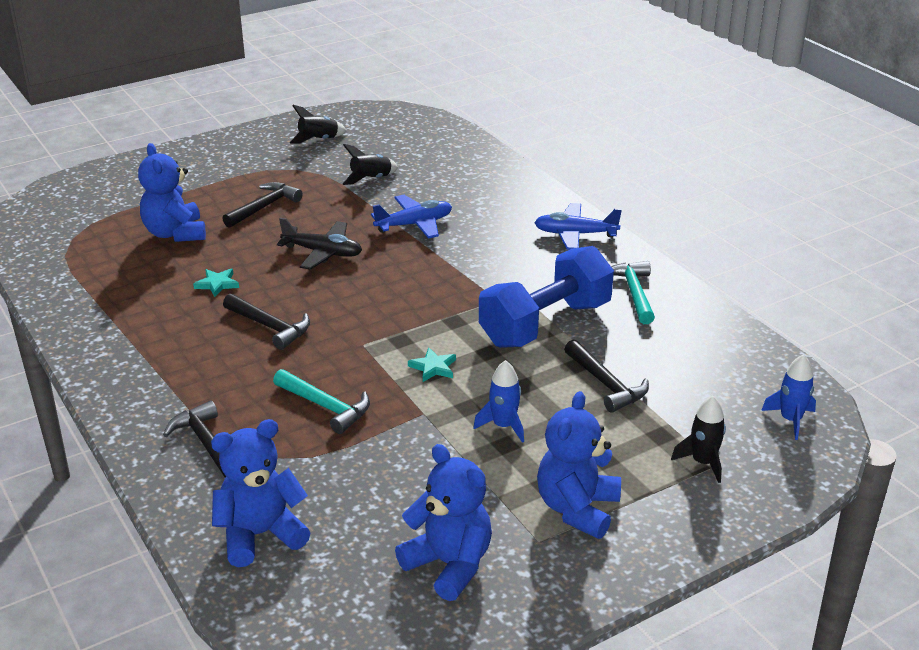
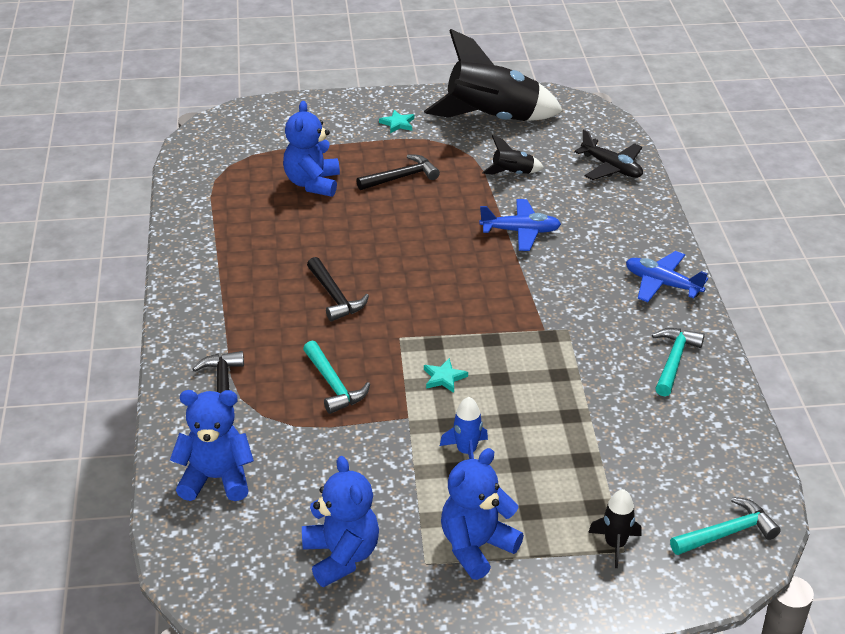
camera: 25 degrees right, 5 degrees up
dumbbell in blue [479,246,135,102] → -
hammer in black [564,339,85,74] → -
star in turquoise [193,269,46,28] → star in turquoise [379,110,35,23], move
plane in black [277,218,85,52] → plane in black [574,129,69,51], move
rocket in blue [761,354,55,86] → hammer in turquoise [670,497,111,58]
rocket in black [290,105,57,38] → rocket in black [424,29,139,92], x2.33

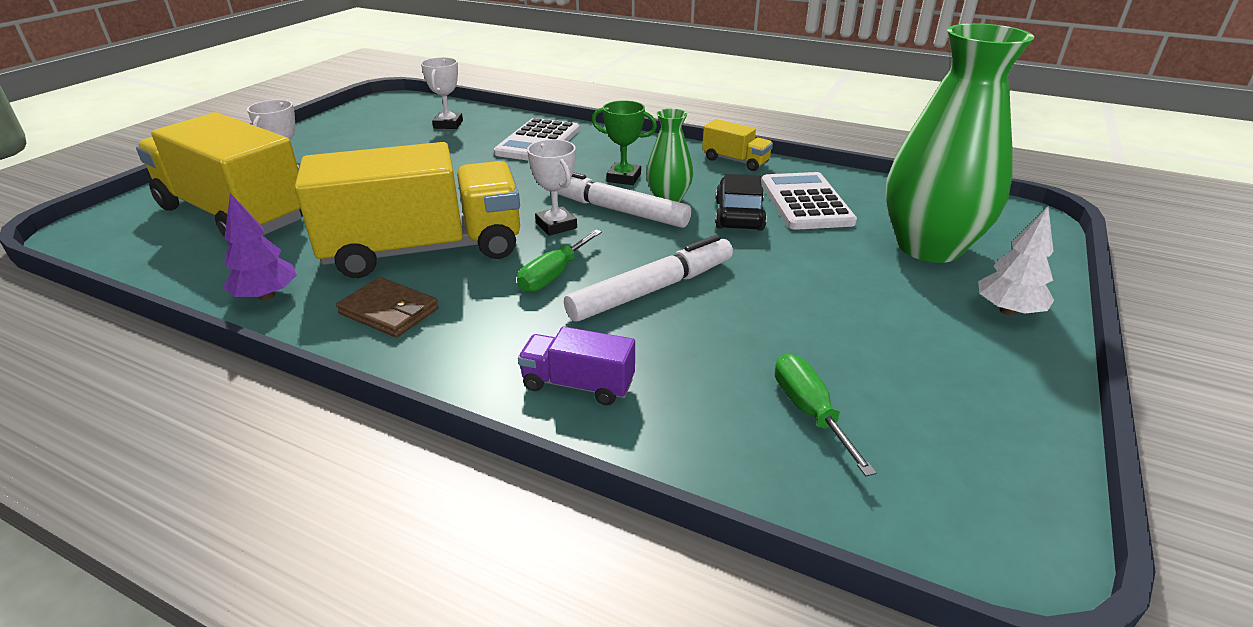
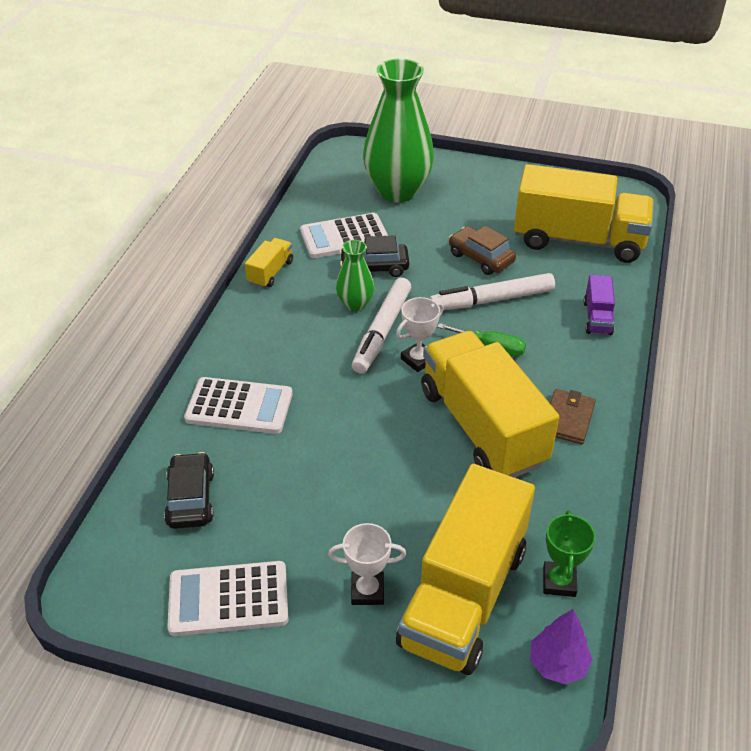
camera: 100 degrees left, 10 degrees up
tree in white [978,206,76,110] → -
- → calculator in white [167,561,121,75]
- → car in brown [449,226,67,49]
tree in purple [223,193,74,107] → tree in purple [530,609,63,75], move
trophy in green [592,100,65,85] → trophy in green [543,511,53,86], move
trophy in white [421,57,42,72] → car in black [164,452,50,77]
screwdriver in green [775,354,102,122] → truck in yellow [514,164,140,99]
marker in white [564,235,169,87] → marker in white [430,273,125,37], 60 degrees counterclockwise

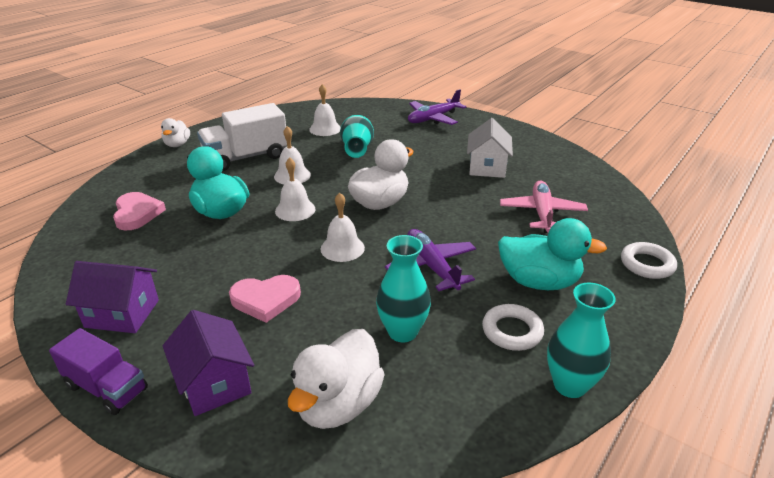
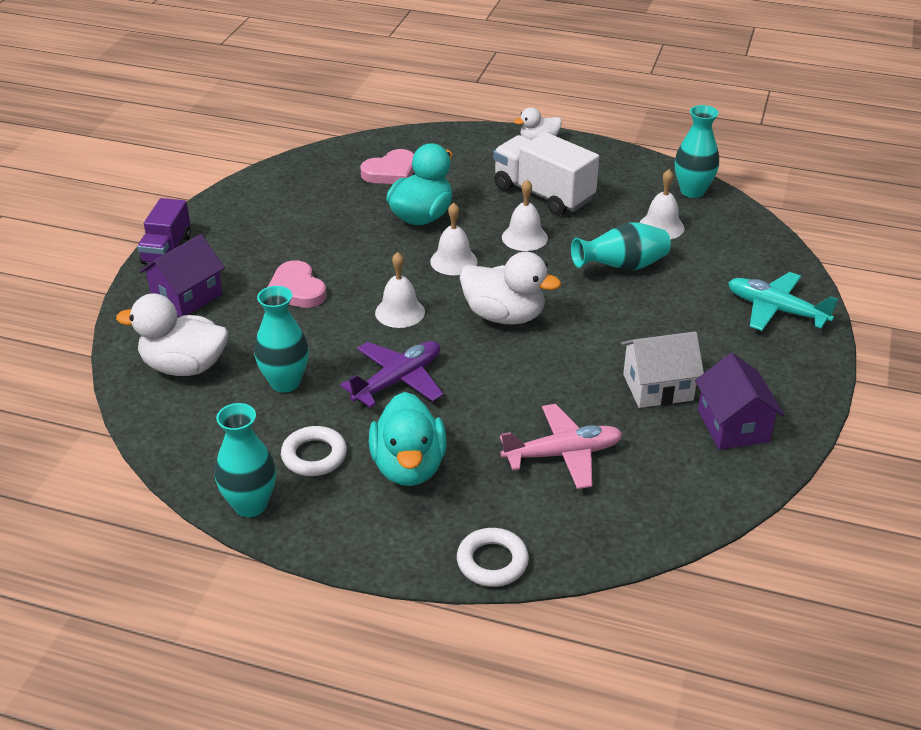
camera: 70 degrees right, 5 degrees up
- → vase in turquoise [675,105,44,93]
house in purple [66,261,93,72] → house in purple [695,353,89,97], move
plane in purple [408,89,58,36] → plane in turquoise [728,272,110,59]

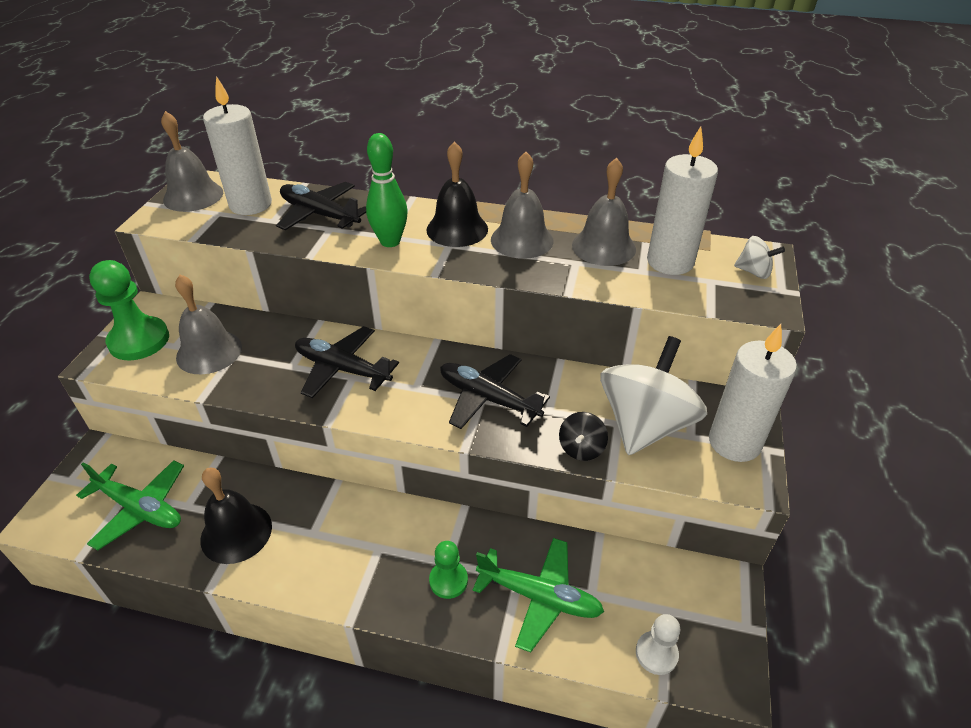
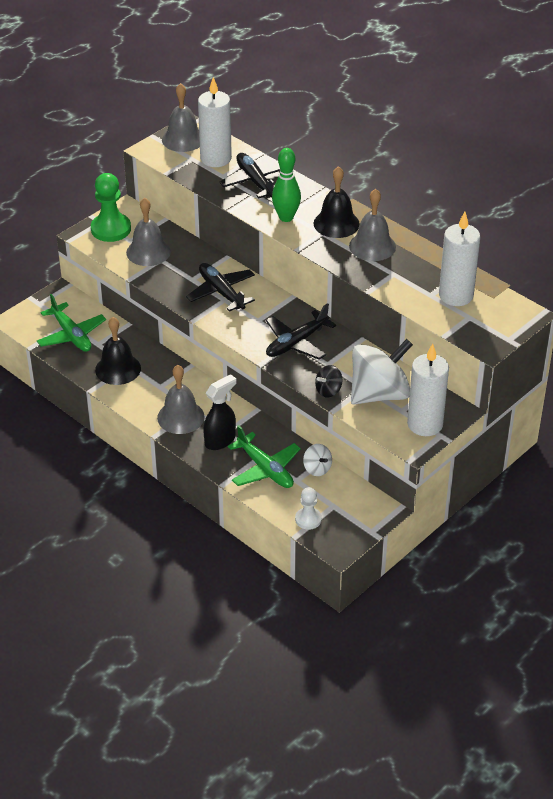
camera: 30 degrees right, 0 degrees up
bell in grey [572,158,64,108] → bell in grey [157,365,48,69], move
spinning top in white [734,236,51,43] → spinning top in white [303,444,29,32], move
pawn in green [429,541,39,58] → spray bottle in black [203,374,33,76]
plane in black [440,354,110,75] → plane in black [266,303,70,56], 105 degrees counterclockwise

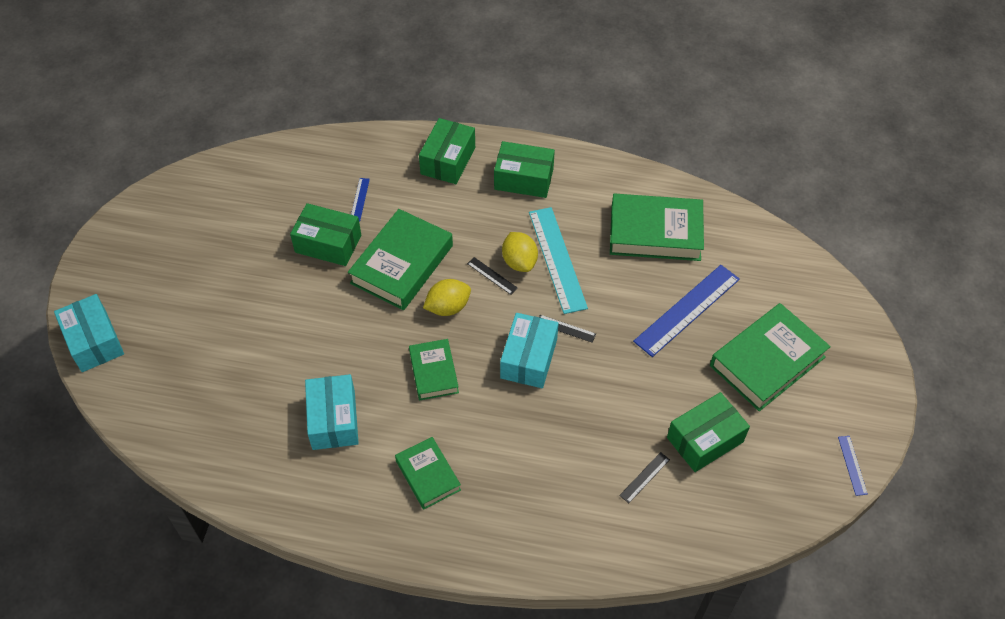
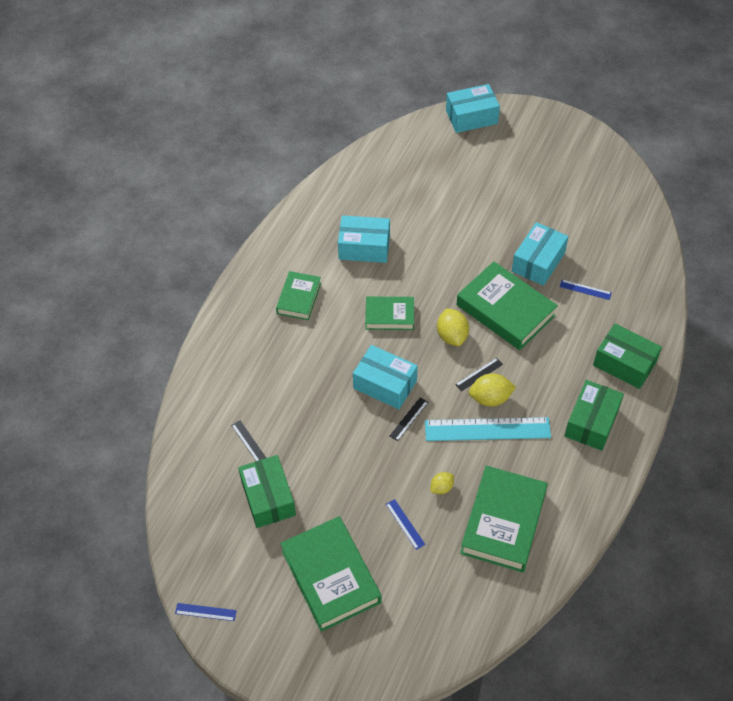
camera: 105 degrees right, 0 degrees up
- → lemon in yellow [430,472,24,22]
box in green [290,203,71,63] → box in turquoise [512,222,57,64]
book in green [395,437,66,73] → book in green [276,271,45,49], 60 degrees counterclockwise
ruler in blue [633,265,107,92] → ruler in blue [386,499,39,51], x0.44

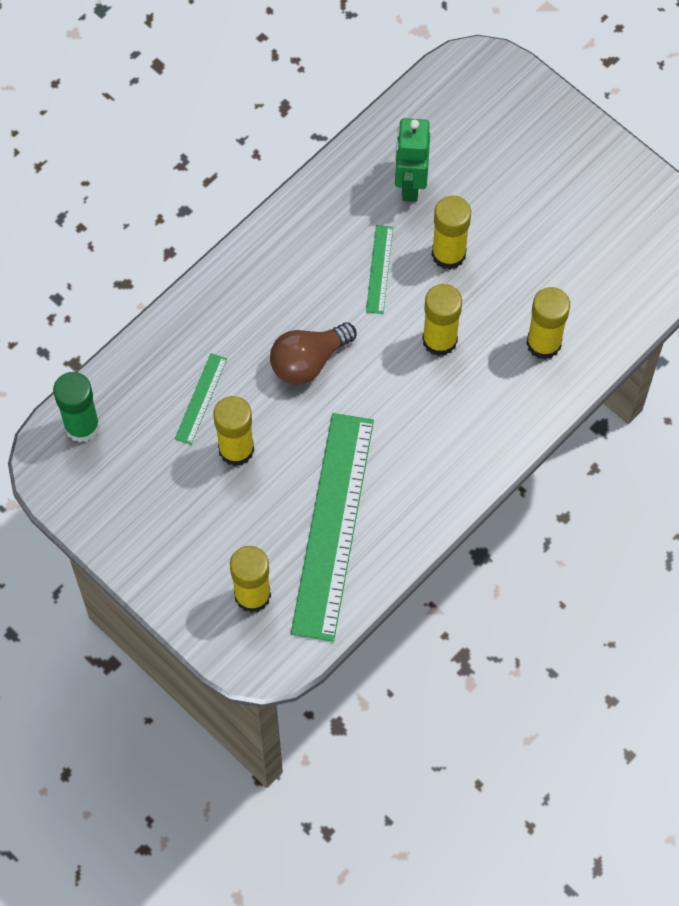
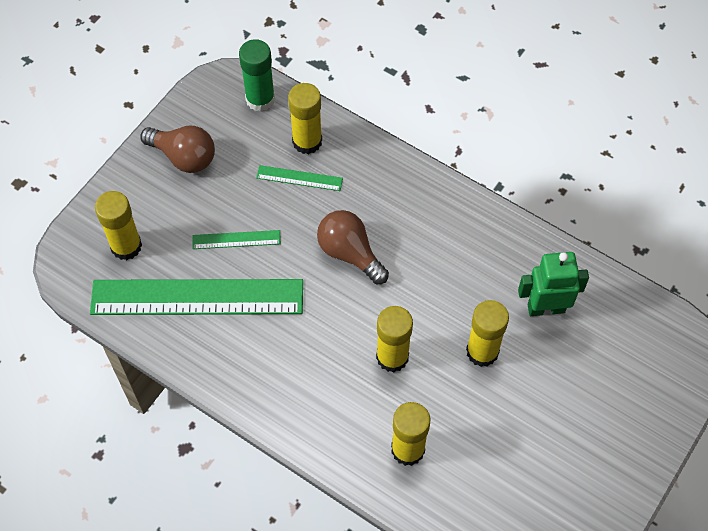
camera: 80 degrees right, 5 degrees down
- → light bulb in brown [141,126,74,47]
glue stick in yellow [213,396,41,70] → glue stick in yellow [288,83,34,71], move
ruler in green [366,225,27,89] → ruler in green [192,230,89,19], move

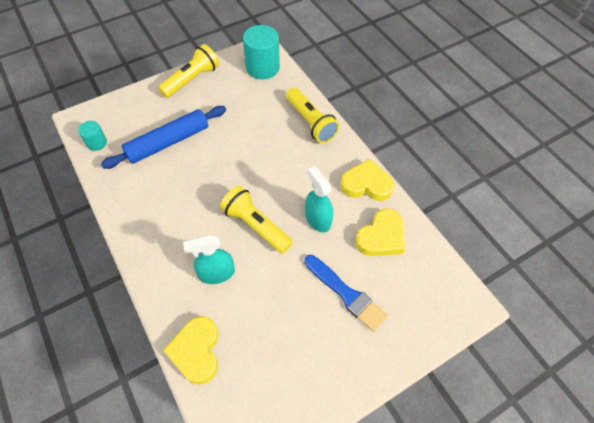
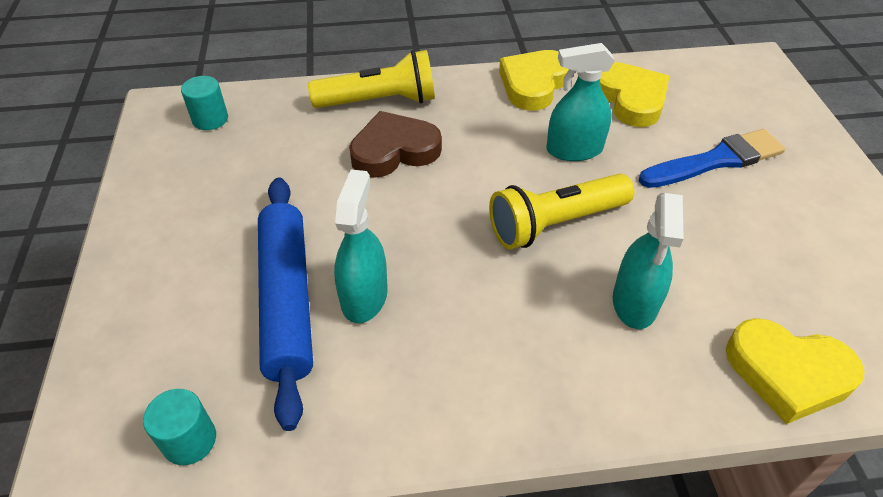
camera: 65 degrees left, 10 degrees down
flashlight in yellow [158,44,61,54] → -
- → spray bottle in turquoise [334,169,54,154]
- → heart in brown [349,111,93,67]
cylinder in turquoise [243,25,37,54] → cylinder in turquoise [181,76,47,54], x0.53

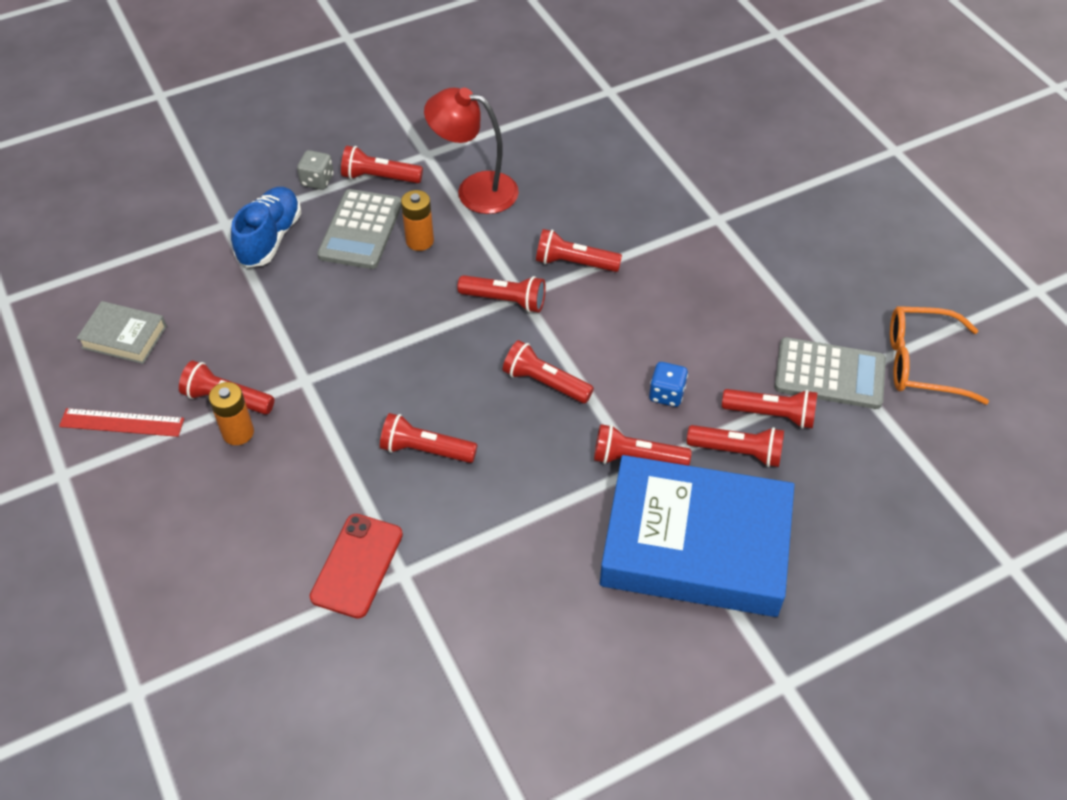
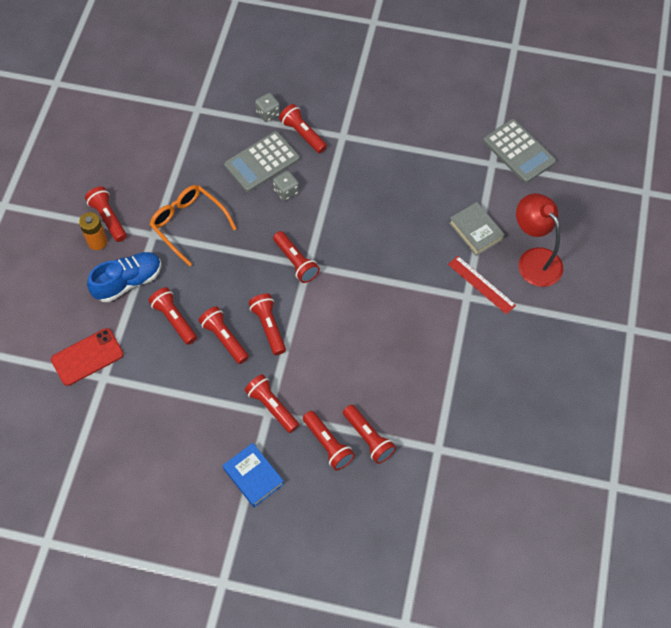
camera: 40 degrees right, 10 degrees up
dice in blue [649,362,39,45] → -
ruler in red [59,408,125,29] → ruler in red [448,256,68,59], move
book in grey [77,301,90,63] → book in grey [449,202,56,54], move
shoe in blue [231,187,70,80] → shoe in blue [87,252,74,50], move
lamp in red [424,88,95,126] → lamp in red [516,193,47,94], move
flashlight in red [536,229,86,43] → flashlight in red [199,306,50,58], move
calculator in grey [774,337,112,72] → calculator in grey [483,119,73,64], move
glasses in orange [890,306,99,99] → glasses in orange [149,185,88,81], move
battery in orange [401,190,33,61] → dice in grey [273,171,26,30]
book in blue [600,455,195,162] → book in blue [223,443,61,64], x0.44

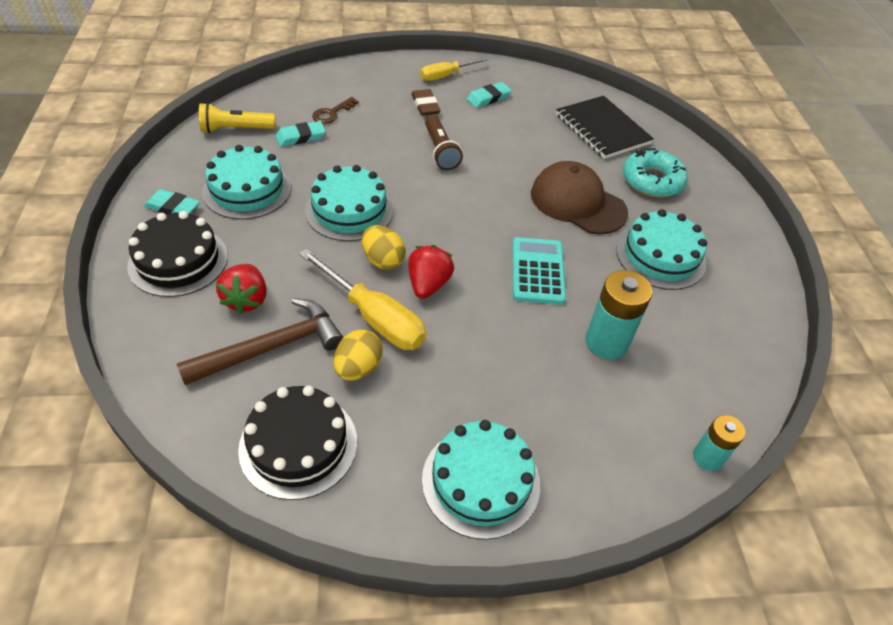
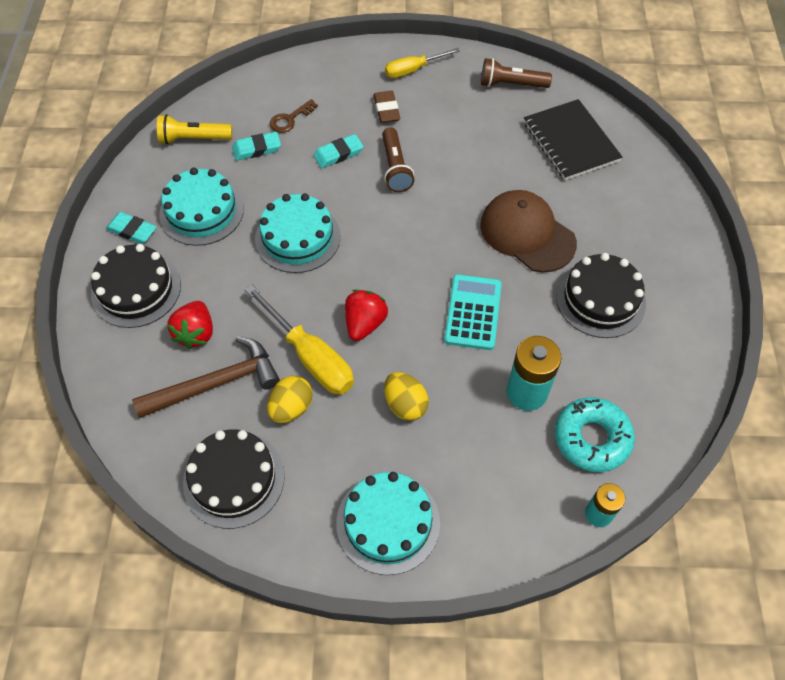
camera: 10 degrees right, 10 degrees up
- → flashlight in brown [481,58,71,30]
egg in yellow [362,225,44,45] → egg in yellow [384,372,45,49], move
eraser in turquoise [467,82,45,26] → eraser in turquoise [313,134,51,34], move
donut in turquoise [623,148,65,49] → donut in turquoise [555,397,80,75], move
cake in turquoise [616,209,91,81] → cake in black [556,253,90,85]

